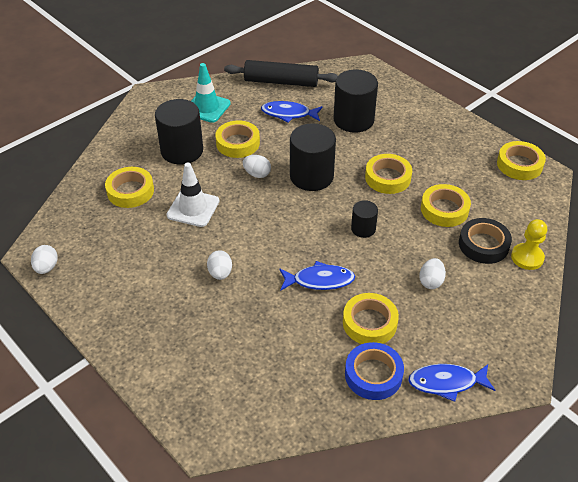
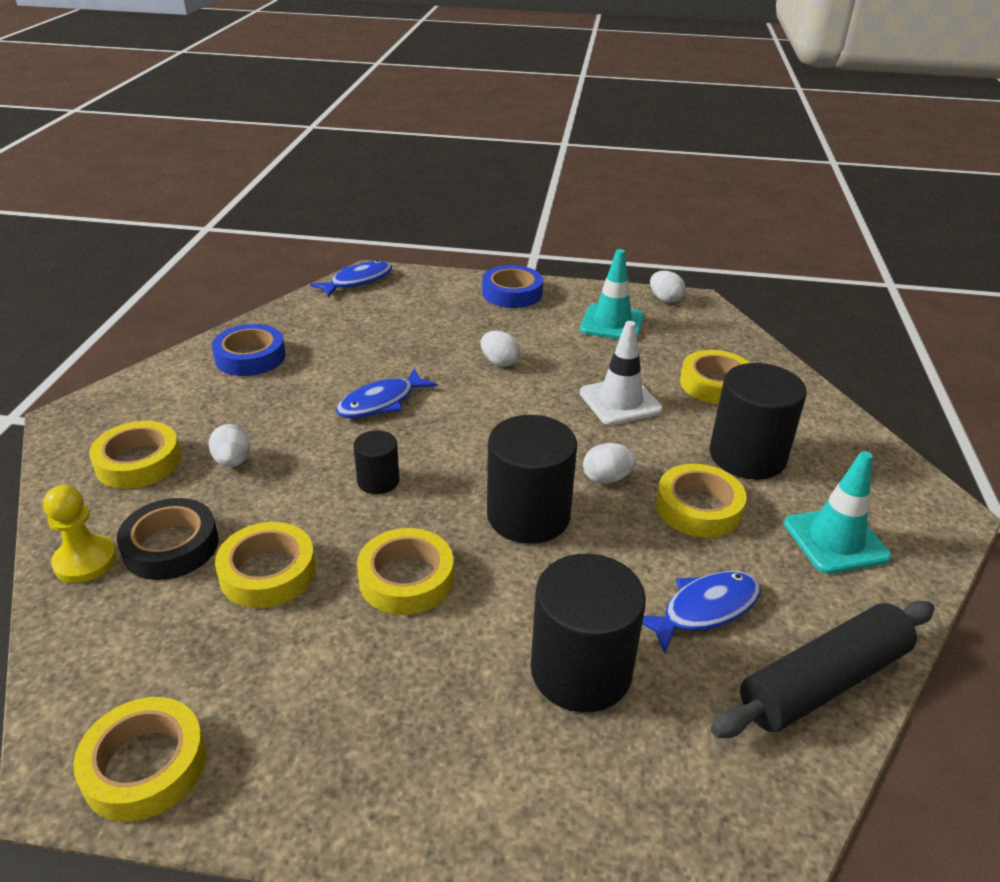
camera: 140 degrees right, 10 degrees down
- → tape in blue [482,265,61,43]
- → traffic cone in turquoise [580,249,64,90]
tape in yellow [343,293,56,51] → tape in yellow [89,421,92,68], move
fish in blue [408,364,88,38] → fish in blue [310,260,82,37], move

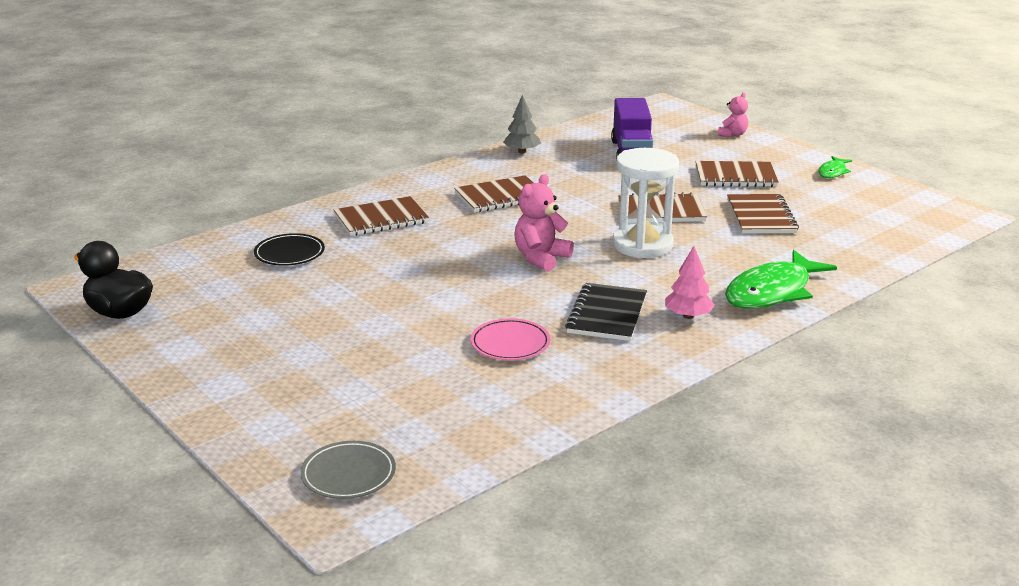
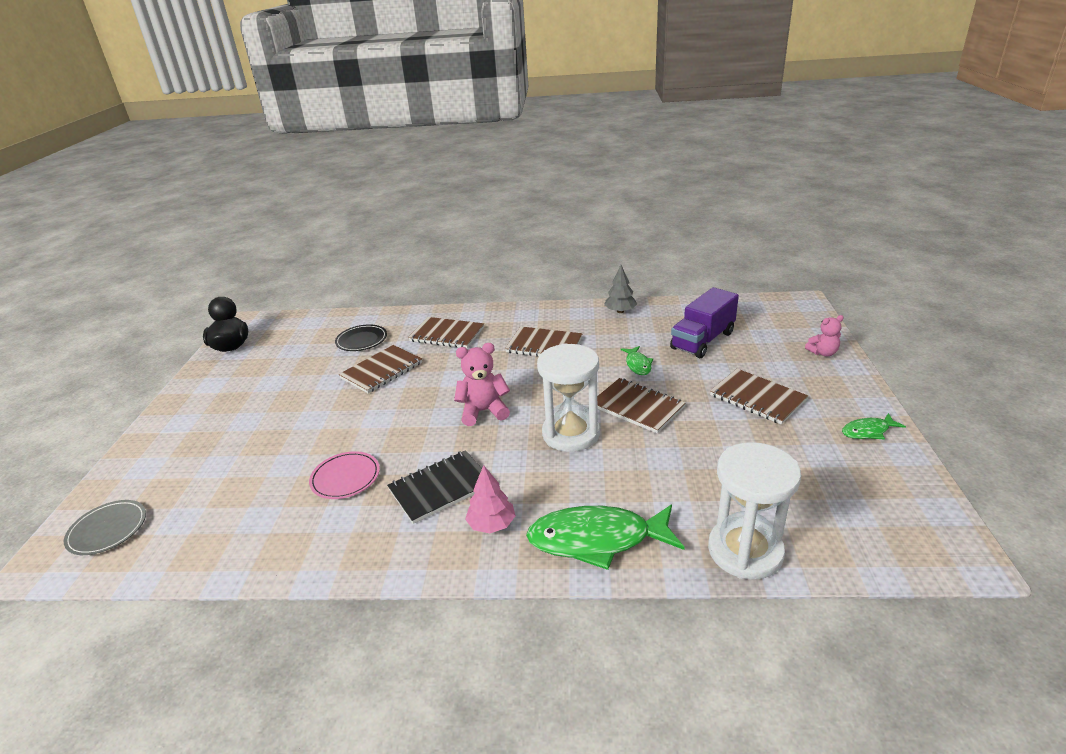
camera: 45 degrees right, 5 degrees up
- → fish in green [621,346,32,29]
- → hourglass in white [708,442,93,137]
notebook in brown [727,194,72,40] → notebook in brown [339,345,83,48], move

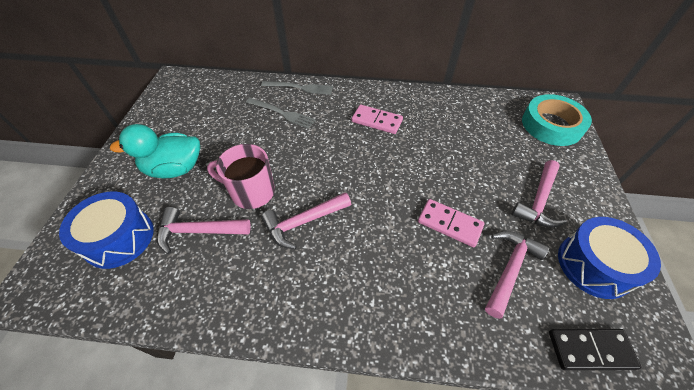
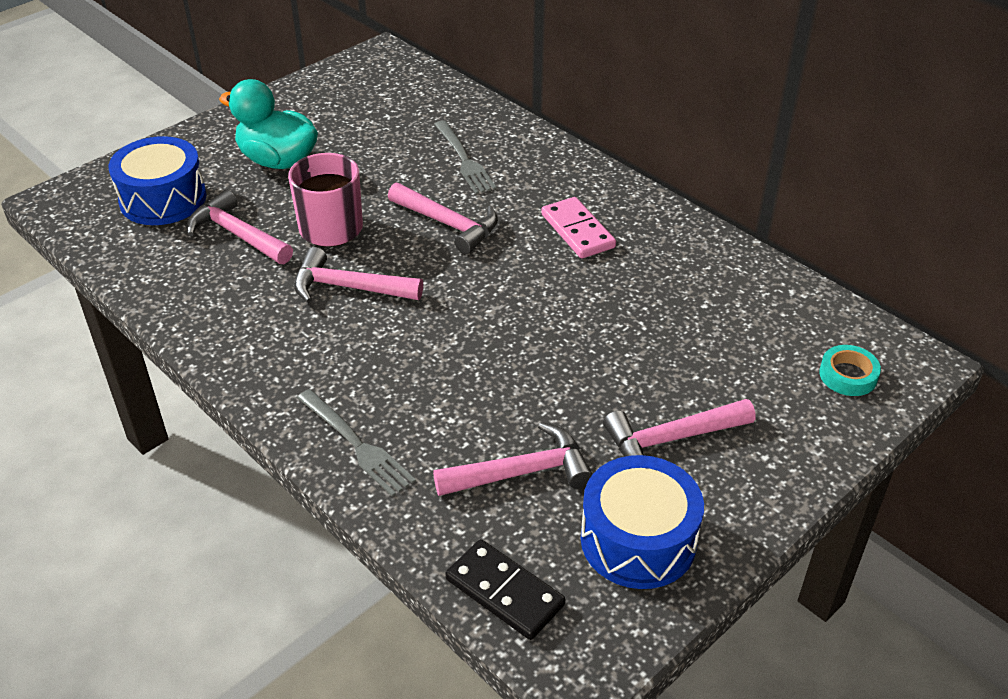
camera: 40 degrees right, 10 degrees down
domino in pink [418,199,66,48] → -
- → hammer in pink [388,183,110,71]
fork in grey [261,81,72,14] → fork in grey [297,389,119,108], move
tape in turquoise [522,94,70,52] → tape in turquoise [819,345,62,51], x0.50

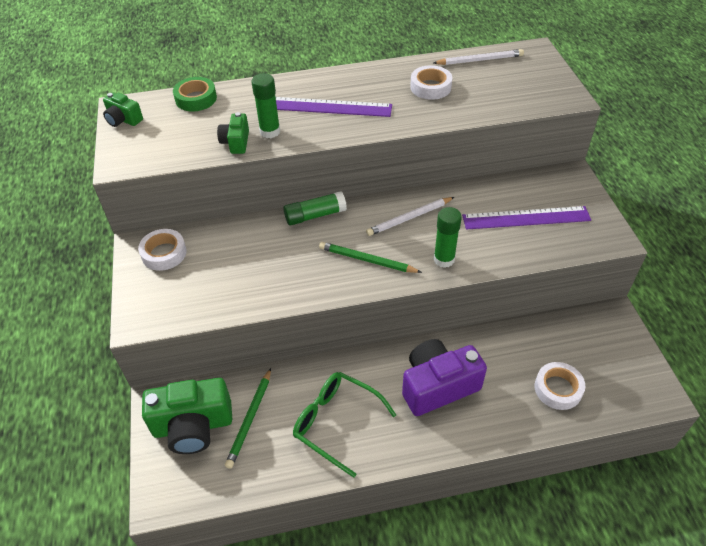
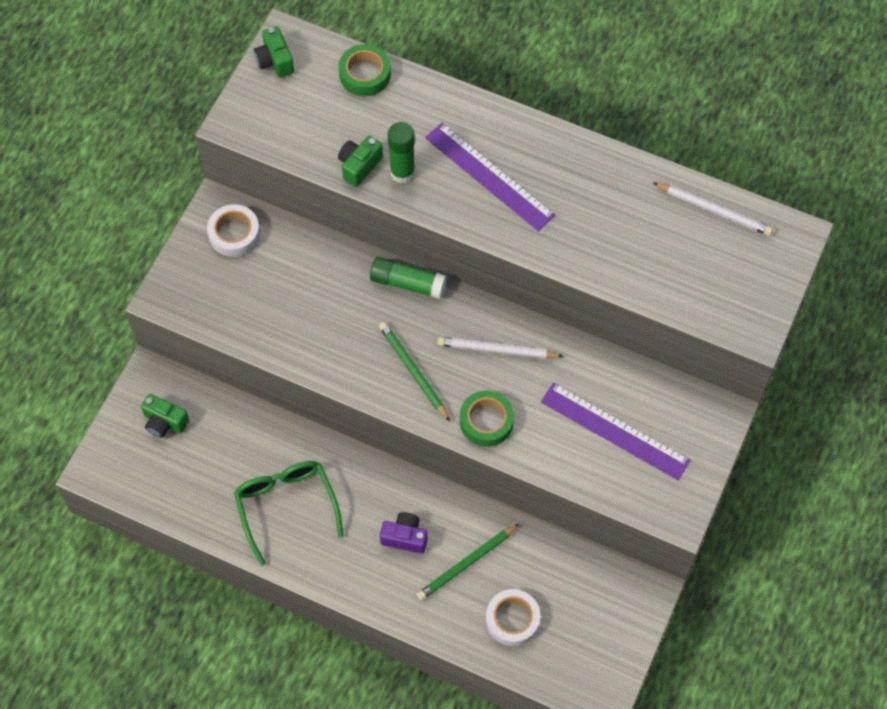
camera: 35 degrees right, 15 degrees up
tape in white [410,65,42,35] → -
pencil in green [225,368,46,101] → pencil in green [417,524,102,76], move
glue stick in green [433,207,29,61] → tape in green [460,390,54,57]
camera in green [142,378,90,76] → camera in green [141,394,48,44], x0.52
camera in purple [402,339,85,77] → camera in purple [380,512,48,42], x0.52

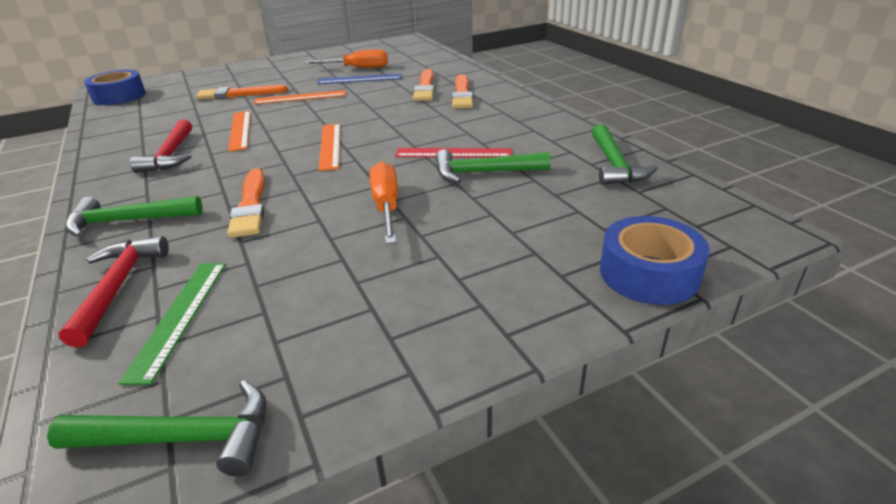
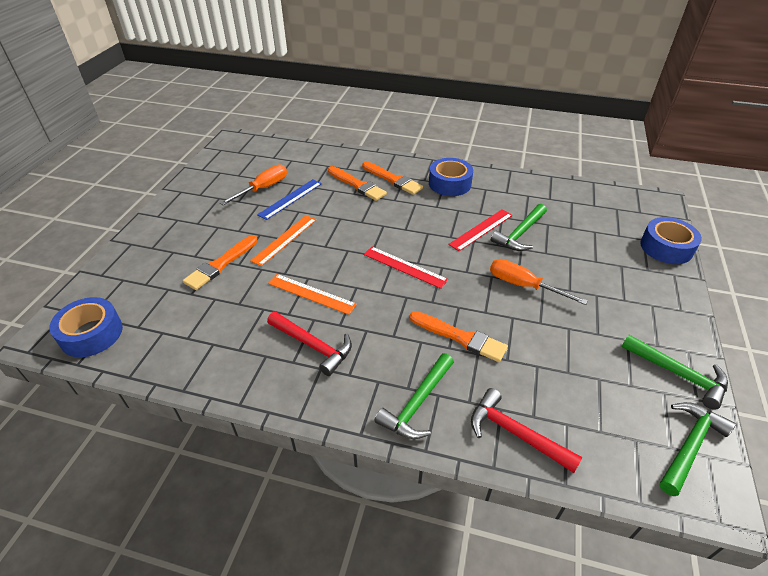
camera: 50 degrees left, 10 degrees up
ruler in green [118,263,108,122] → -
- → tape in blue [429,158,44,38]
hammer in green [592,124,66,61] → hammer in green [622,335,106,75], move
ruler in orange [319,124,21,47] → ruler in red [364,247,84,42]

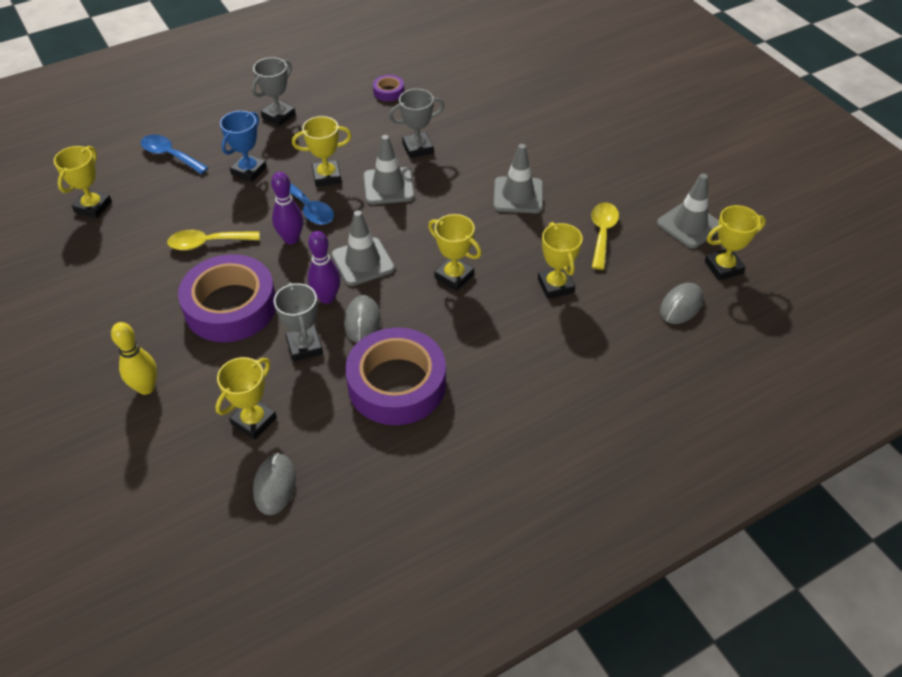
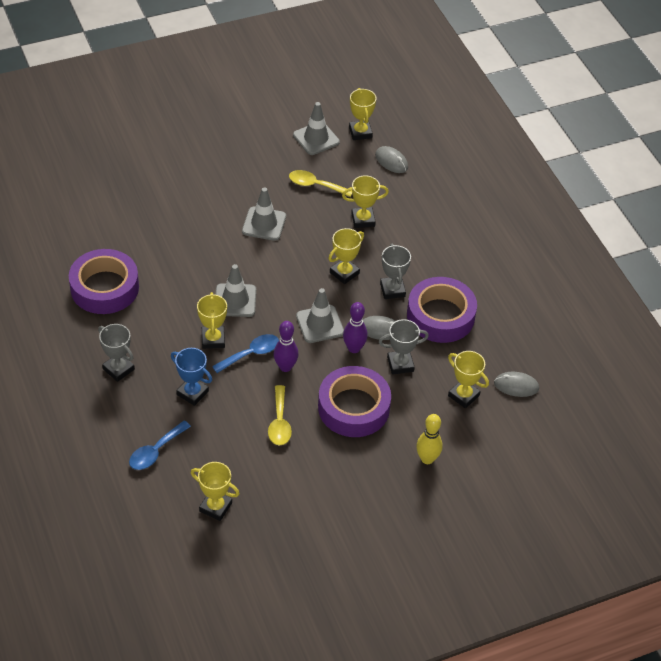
camera: 85 degrees left, 0 degrees up
trophy in grey [389,89,55,69] → trophy in grey [380,244,31,55], move
tape in purple [373,75,31,26] → tape in purple [69,249,70,65], x2.37

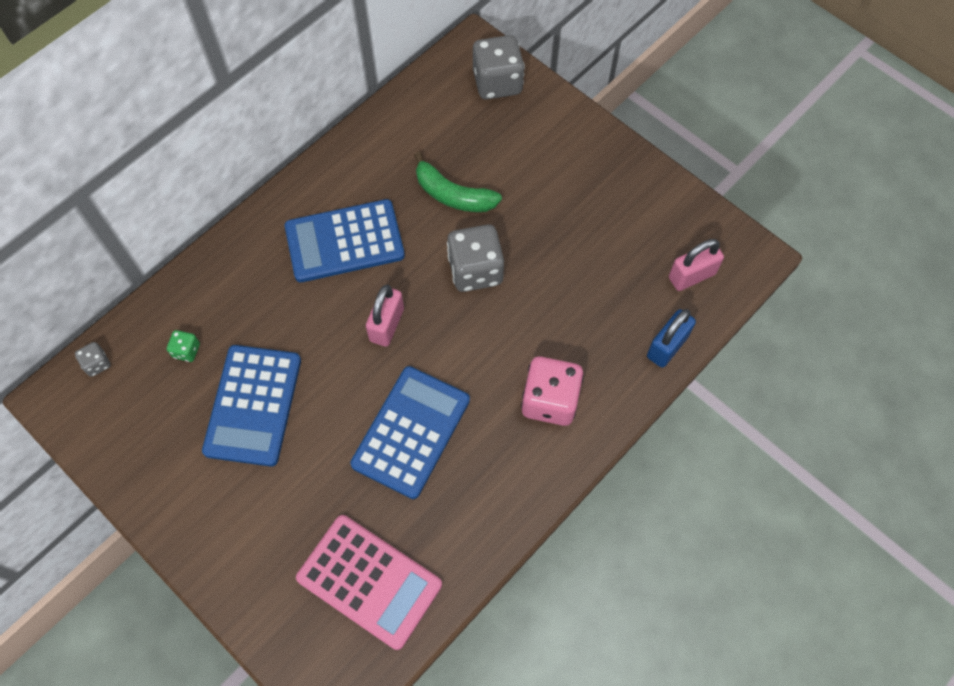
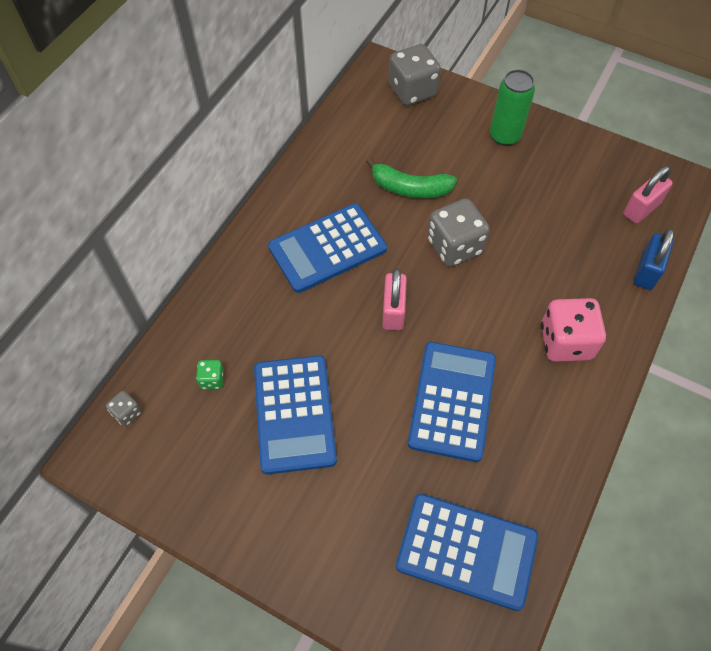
camera: 15 degrees left, 5 degrees down
- → can in green [490,69,45,77]
calculator in pink [296,515,146,135] → calculator in blue [396,494,142,117]

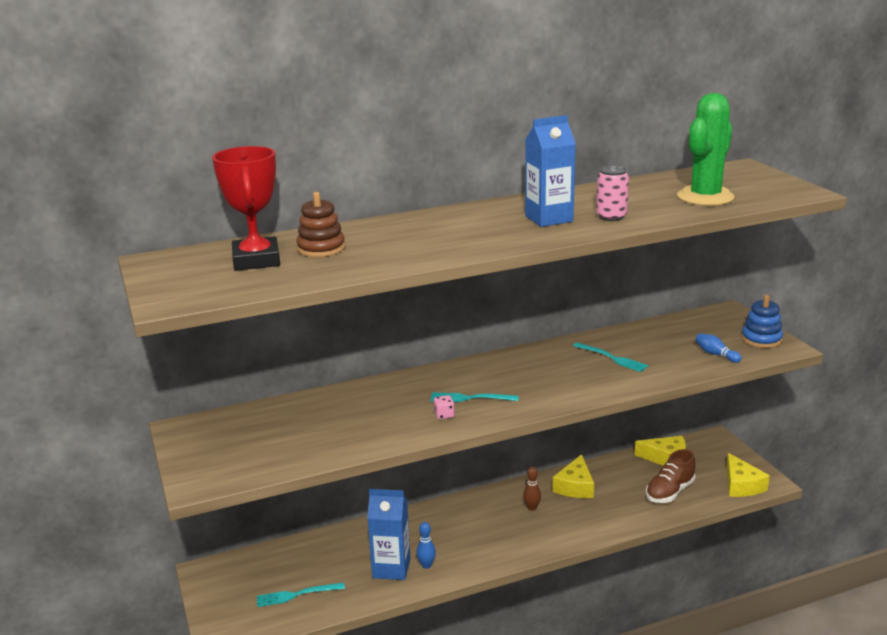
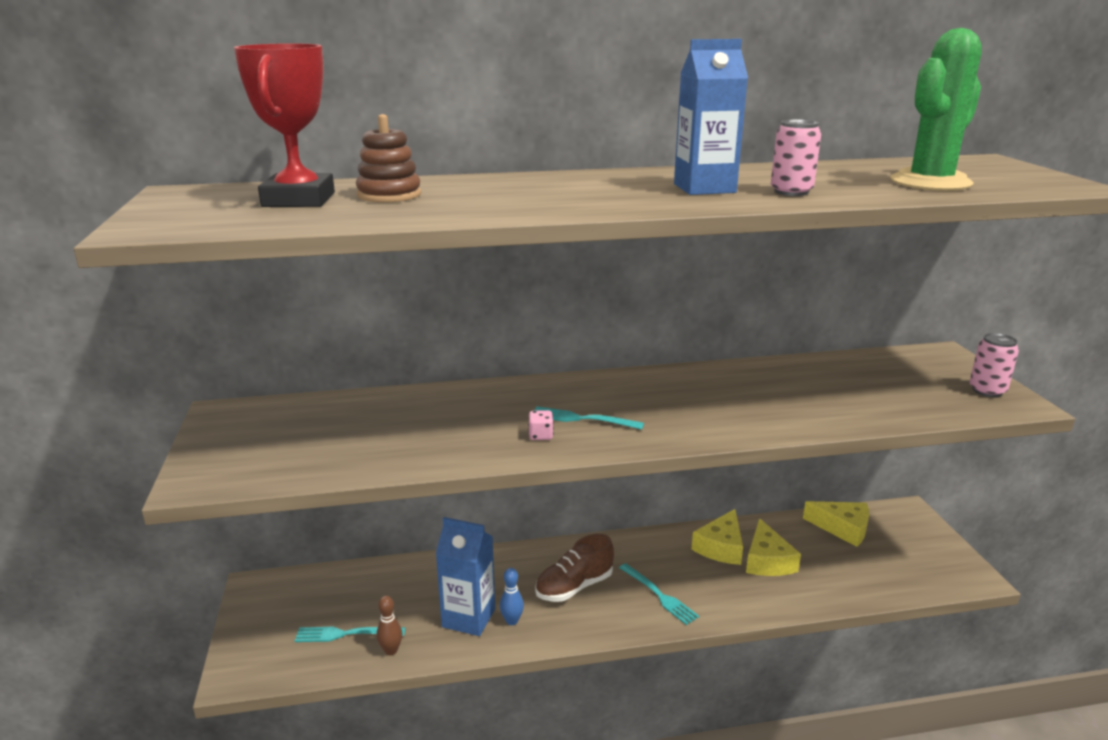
camera: 10 degrees right, 0 degrees up
bowling pin in blue [695,333,47,30] → -
bowling pin in brown [523,467,18,44] → bowling pin in brown [377,596,25,59], move
fork in turquoise [573,342,76,30] → fork in turquoise [619,563,80,62], move
shoe in brown [646,449,50,54] → shoe in brown [535,534,79,68], move
cheese in yellow [726,453,44,44] → cheese in yellow [746,518,55,58], move
stacking toy in blue [741,295,42,53] → can in pink [969,333,50,64]

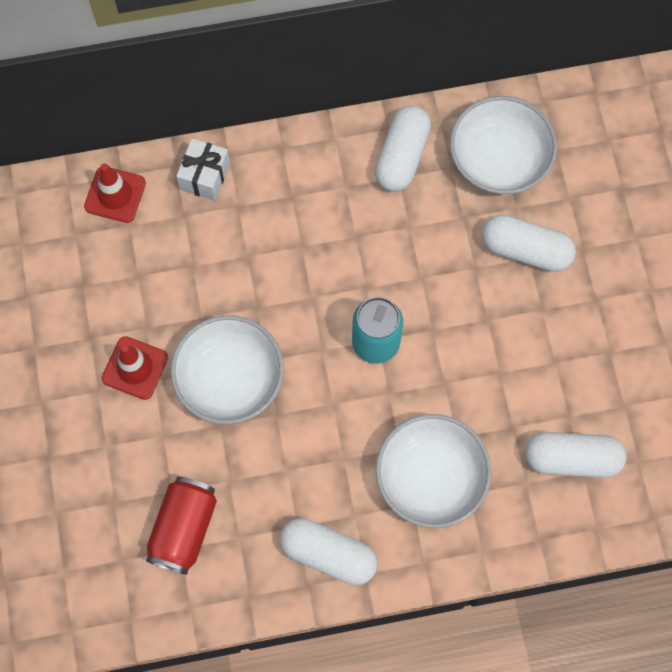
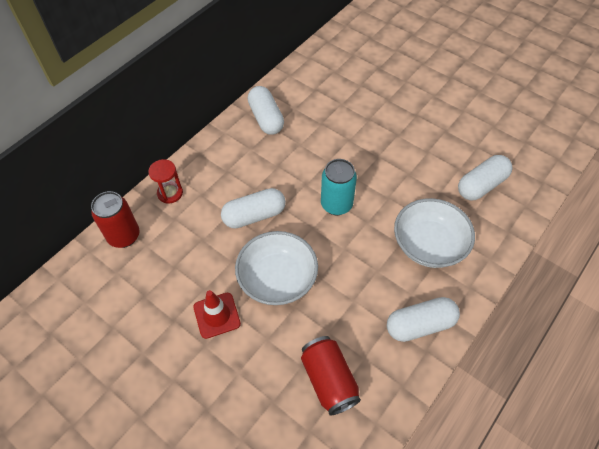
camera: 40 degrees left, 15 degrees down
bowl in white [450,96,107,98] → -
capsule in white [482,215,94,57] → capsule in white [221,188,65,40], move
traffic cone in red [84,163,62,60] → can in red [91,191,49,57]
gift in white [176,138,54,63] → hourglass in red [148,159,35,45]

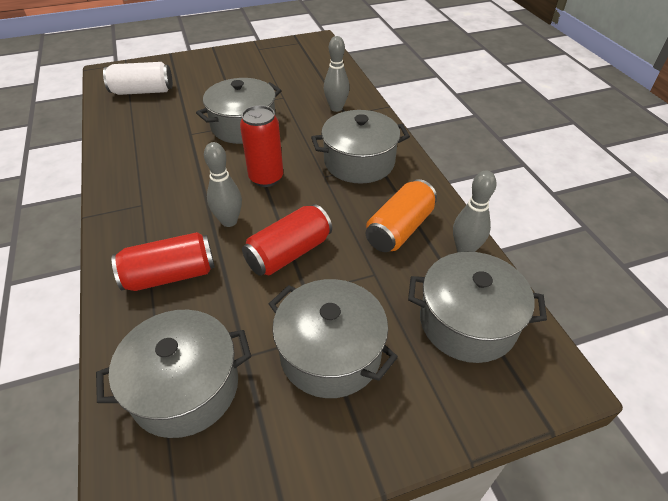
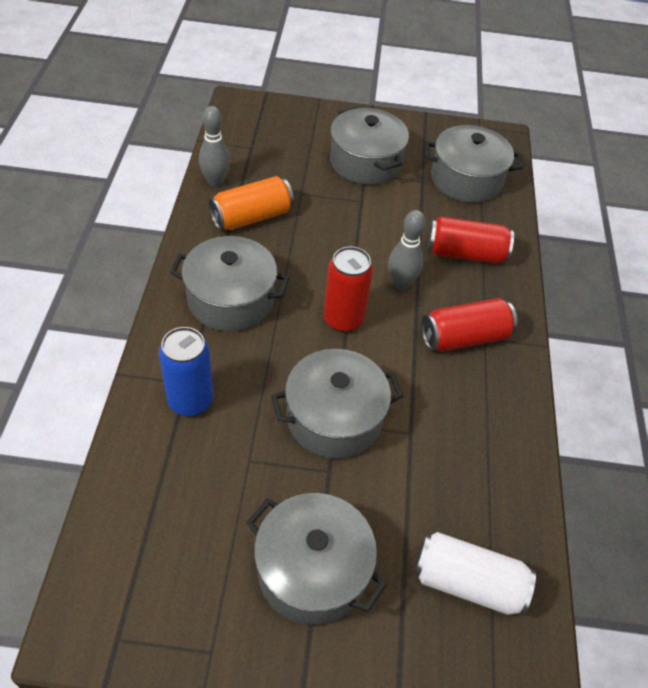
camera: 160 degrees left, 5 degrees up
can in red [242,204,90,72] → can in red [421,298,96,54], move
pot in grey [408,252,139,111] → pot in grey [246,493,141,132], move
bowling pin in grey [324,36,26,76] → can in blue [159,327,54,89]

